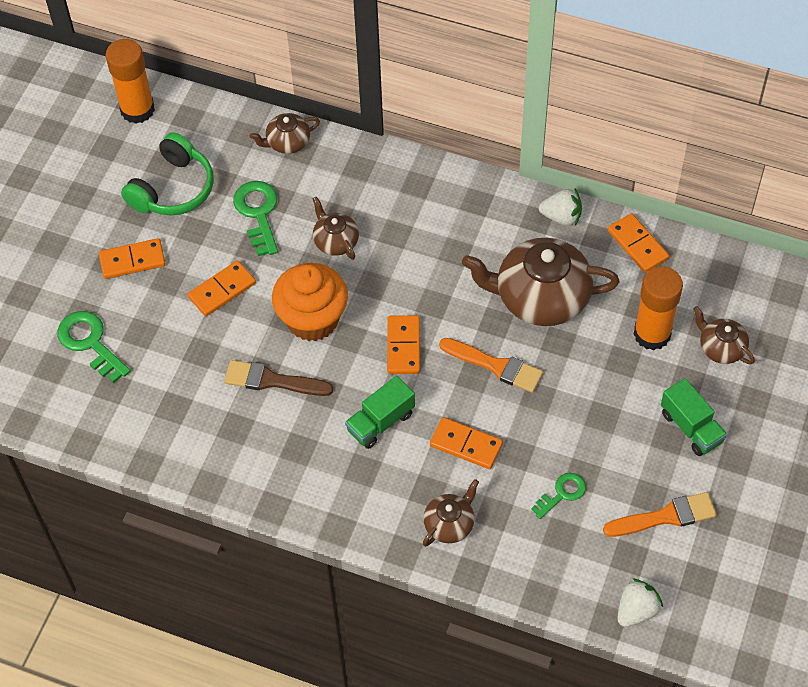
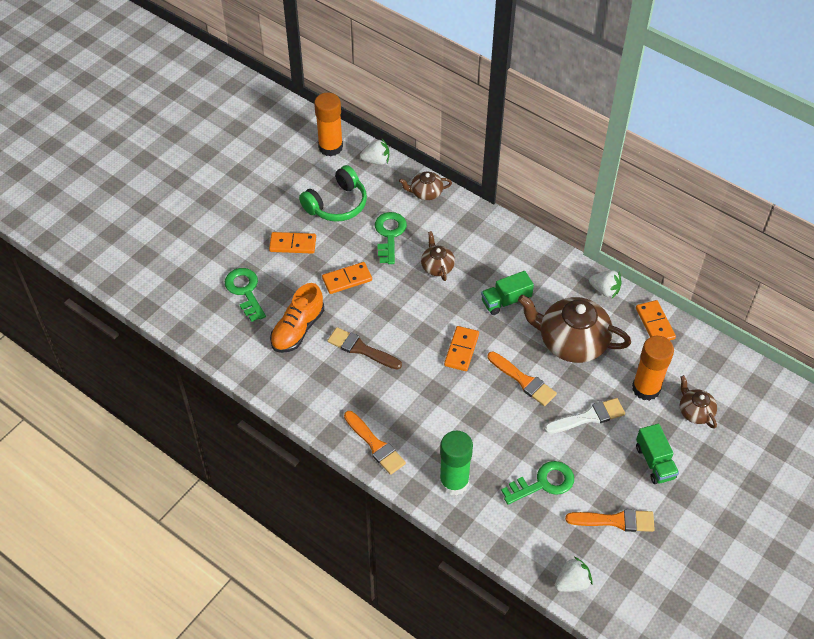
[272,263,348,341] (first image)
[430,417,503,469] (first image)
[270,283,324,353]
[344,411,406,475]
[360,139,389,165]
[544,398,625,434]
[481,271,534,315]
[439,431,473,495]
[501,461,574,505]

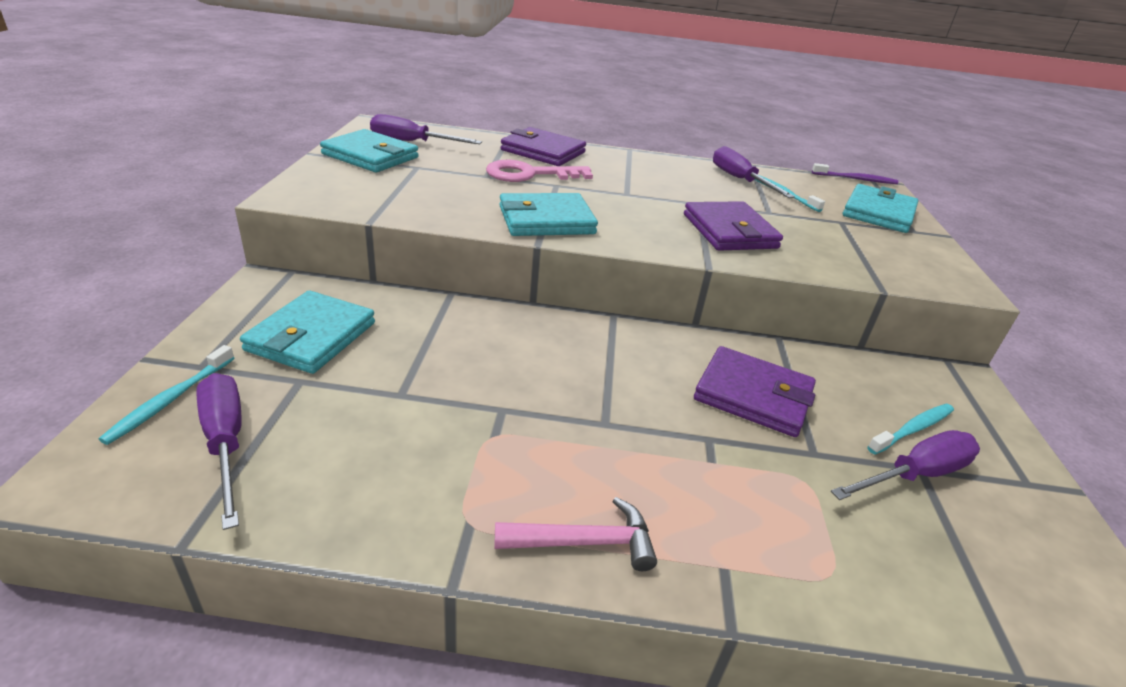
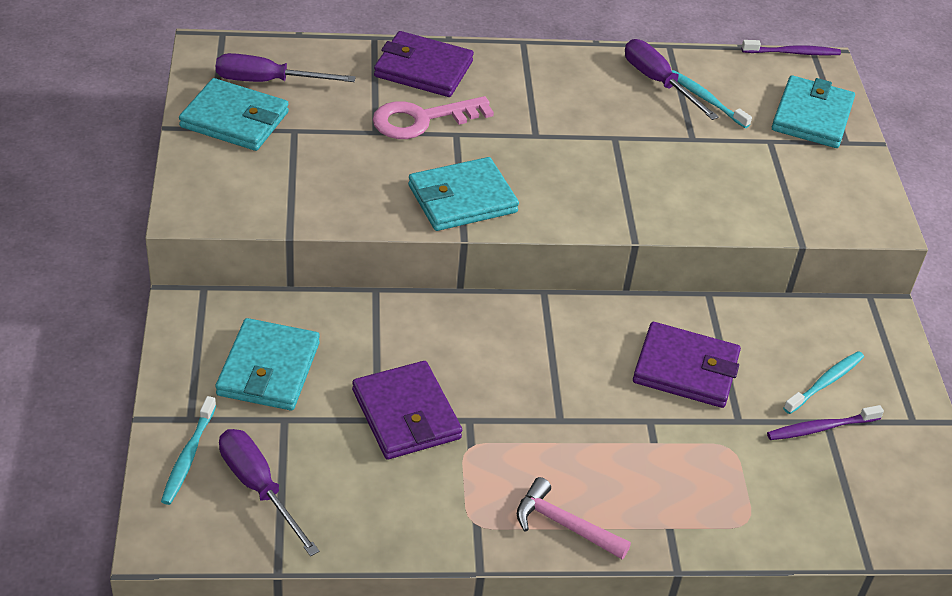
[352,361,462,460]
[767,405,884,440]
[517,477,631,559]

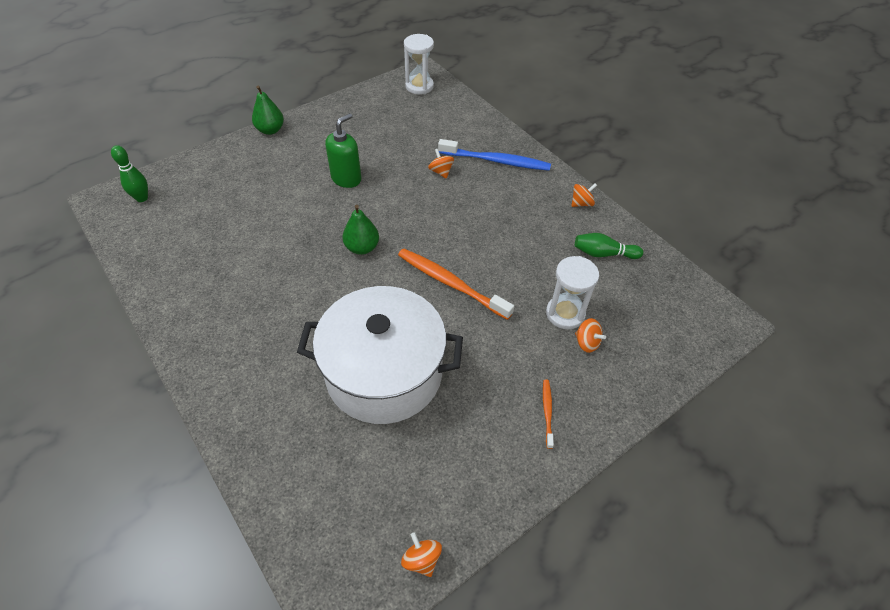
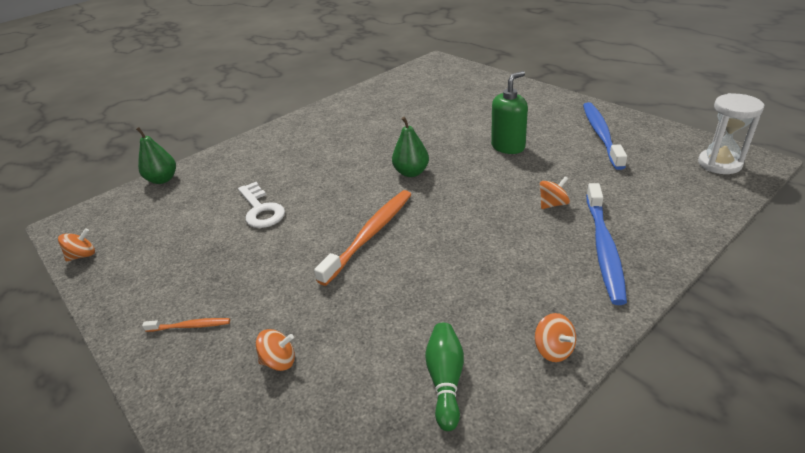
[111,145,148,202] (first image)
[546,256,599,330] (first image)
[583,102,627,170]
[136,127,176,184]
[238,182,285,228]
[491,71,528,154]
[256,329,295,371]

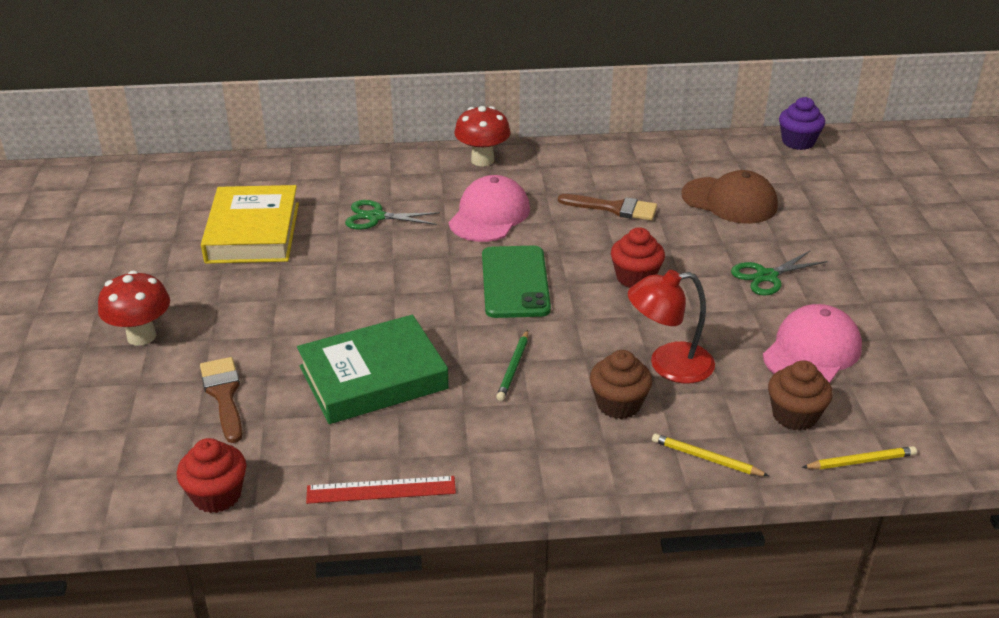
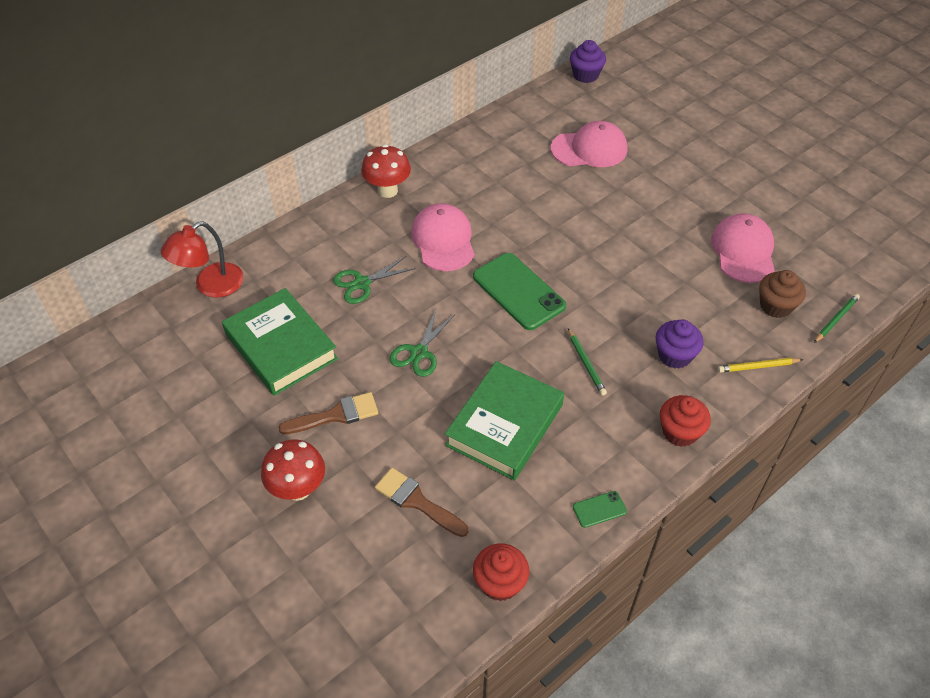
[278,392,378,434]
[660,395,711,447]
[161,221,244,298]
[389,309,454,377]
[573,491,627,528]
[222,288,338,396]
[656,319,704,369]
[551,121,627,167]
[814,294,860,343]

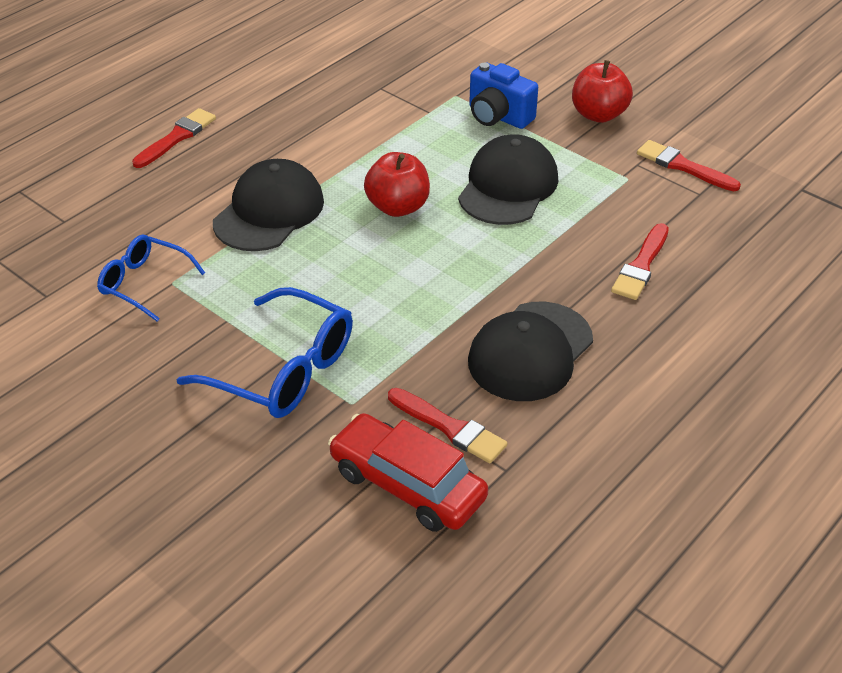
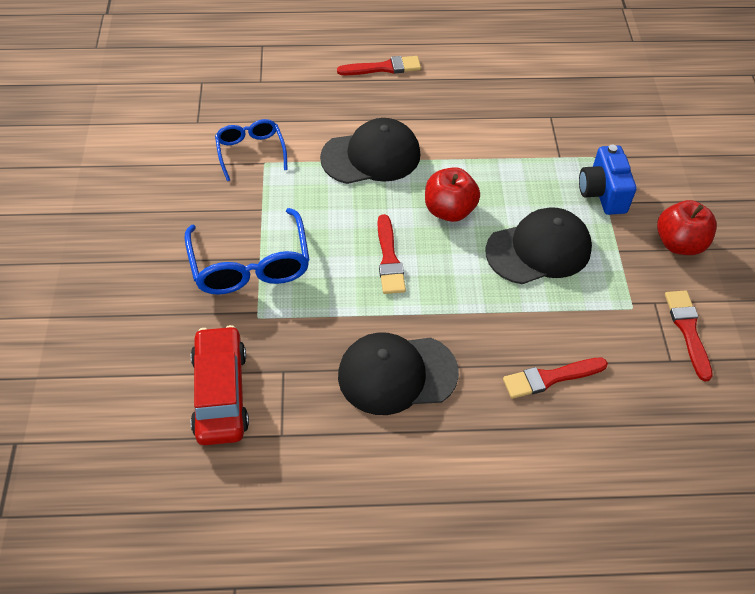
[378,214,406,294]

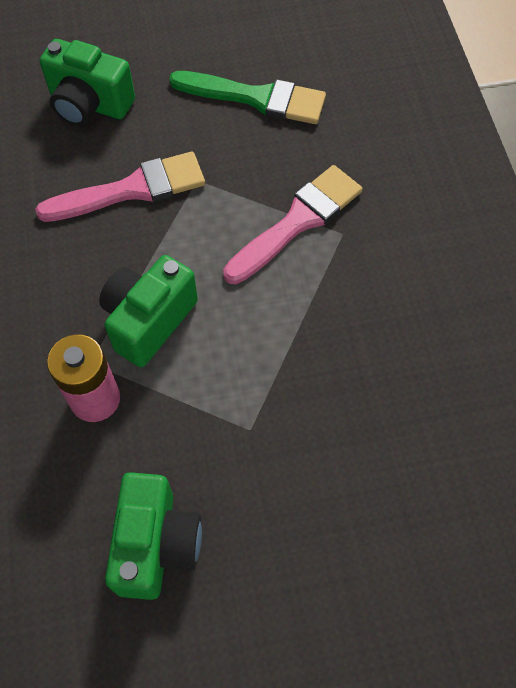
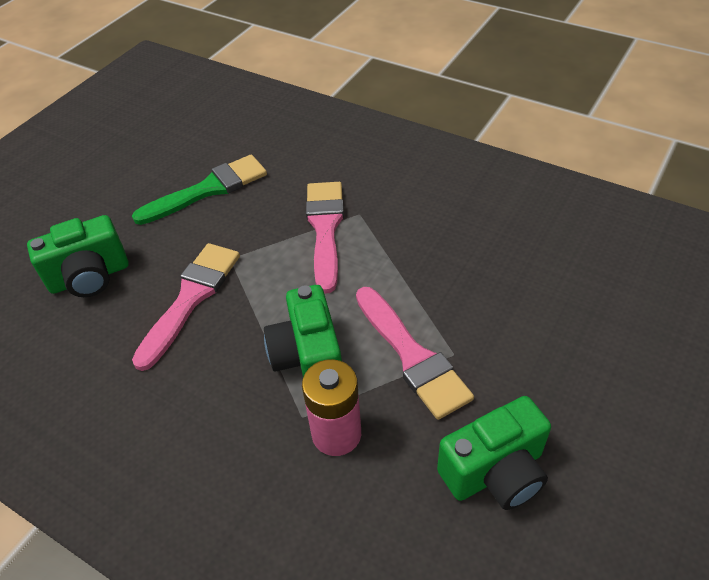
[356,287,474,420]
[437,396,551,510]

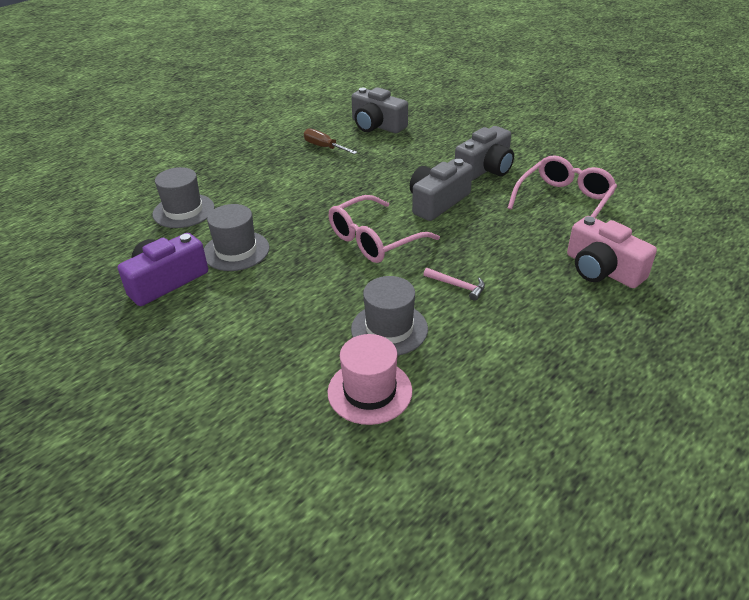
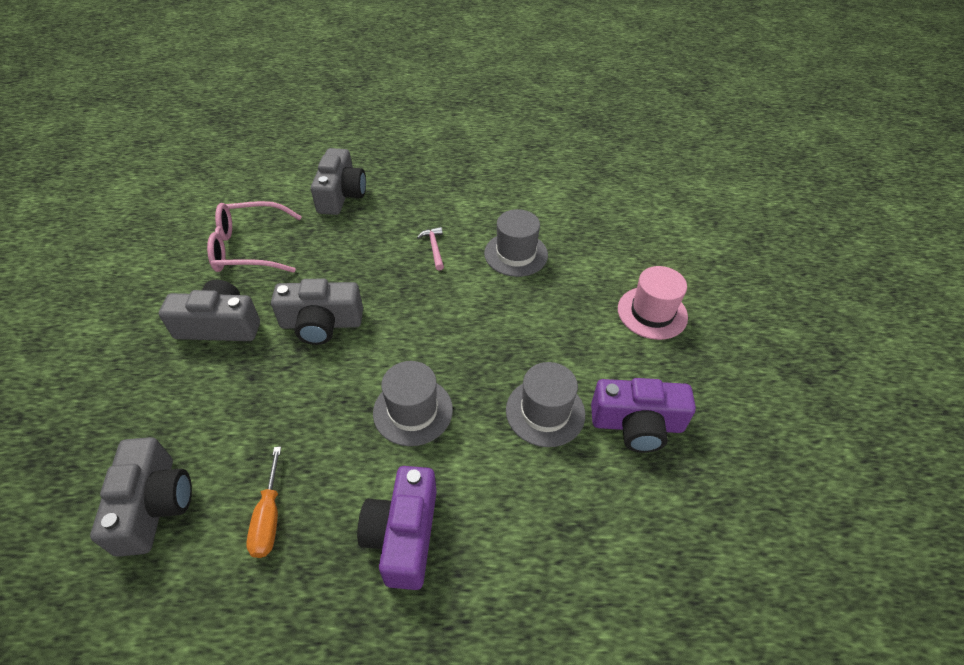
[329,195,440,263] (first image)
[357,466,437,590]
[373,361,453,446]
[618,266,688,340]
[246,447,281,558]
[311,148,366,215]

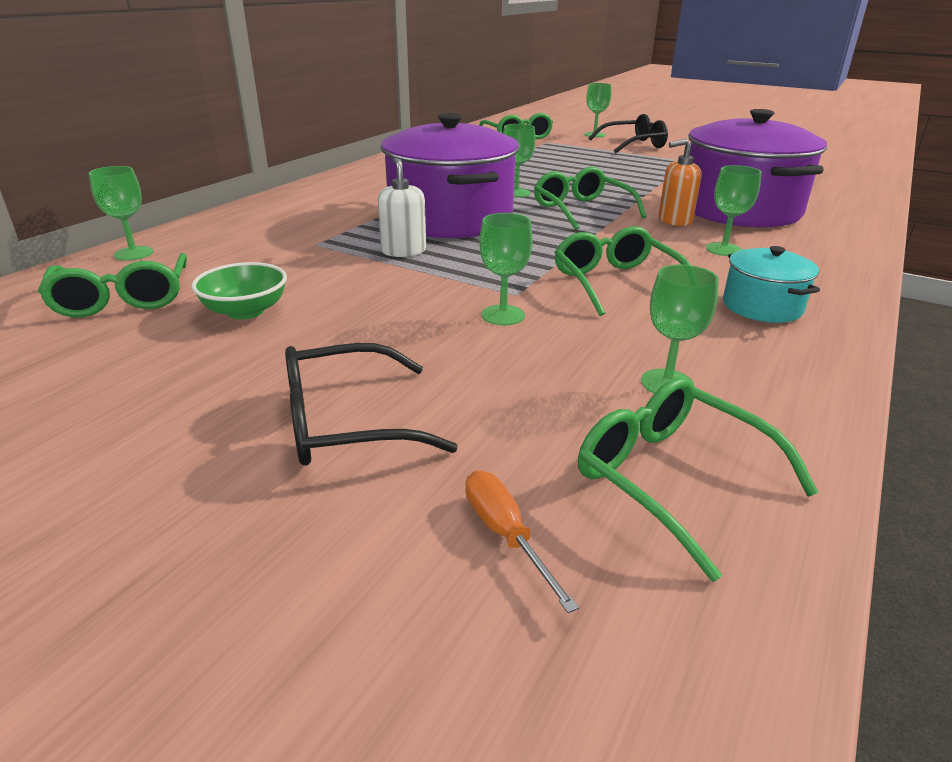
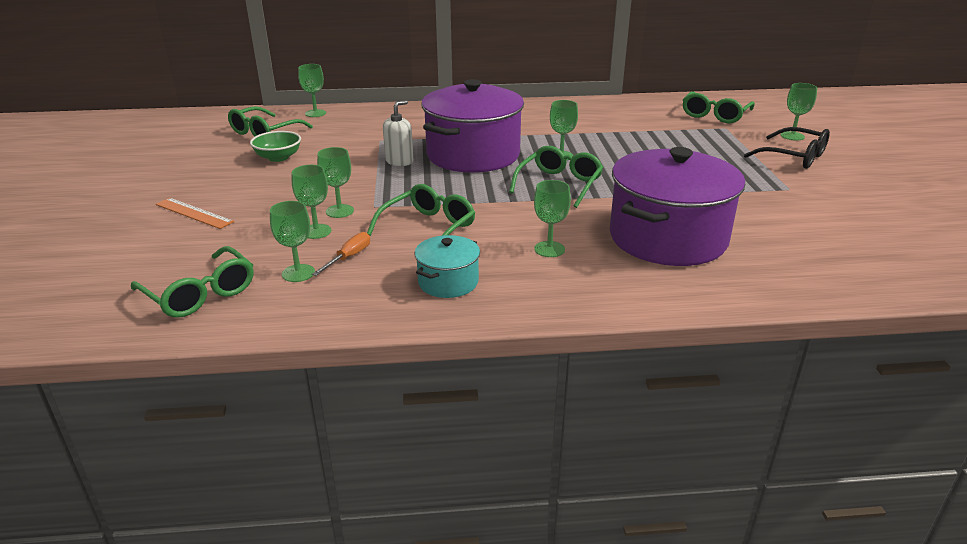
[659,139,702,226] (first image)
[292,165,331,239]
[312,232,370,276]
[156,198,234,229]
[131,246,254,318]

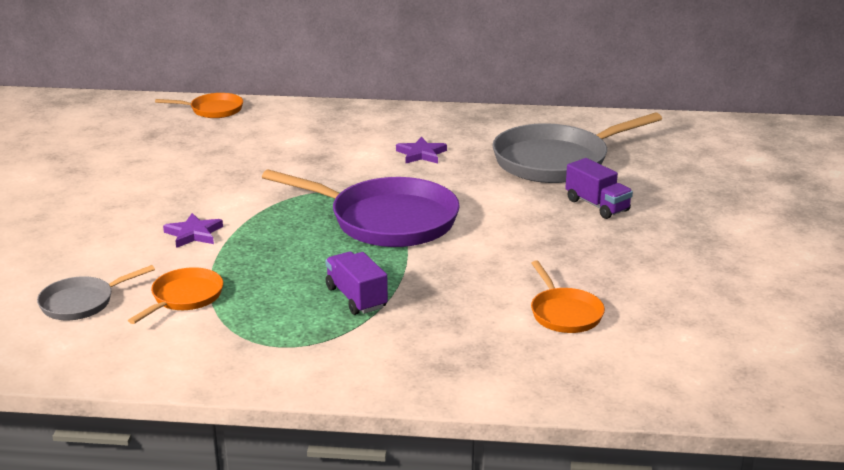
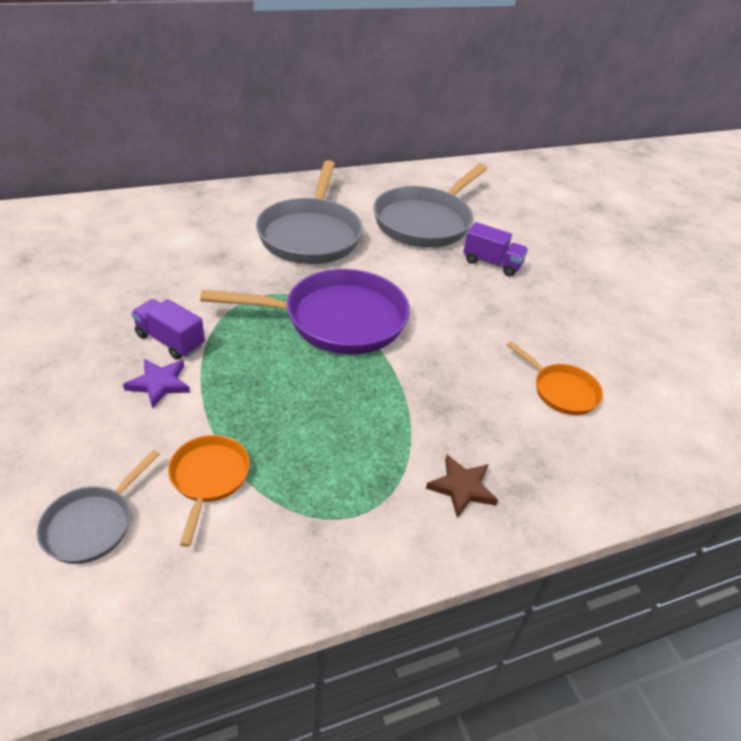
[155,93,243,118] (first image)
[426,455,498,518]
[131,299,205,360]
[256,160,363,264]

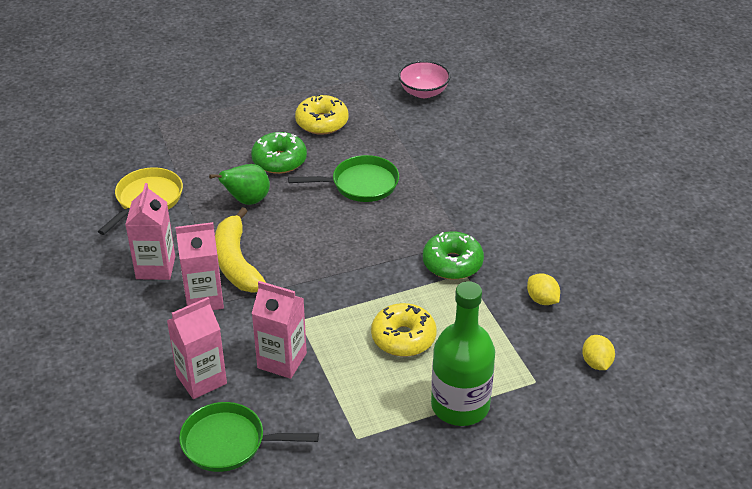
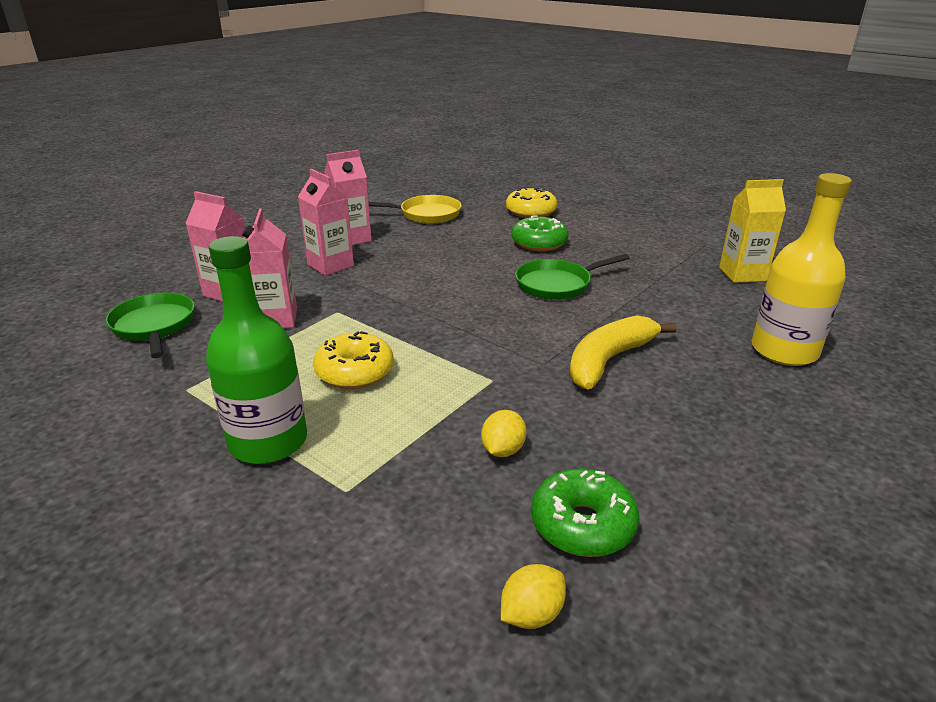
[209,164,270,205] (first image)
[752,173,852,366]
[570,315,677,389]
[506,187,557,218]
[531,468,639,557]
[501,564,566,629]
[719,179,786,283]
[515,254,629,300]

